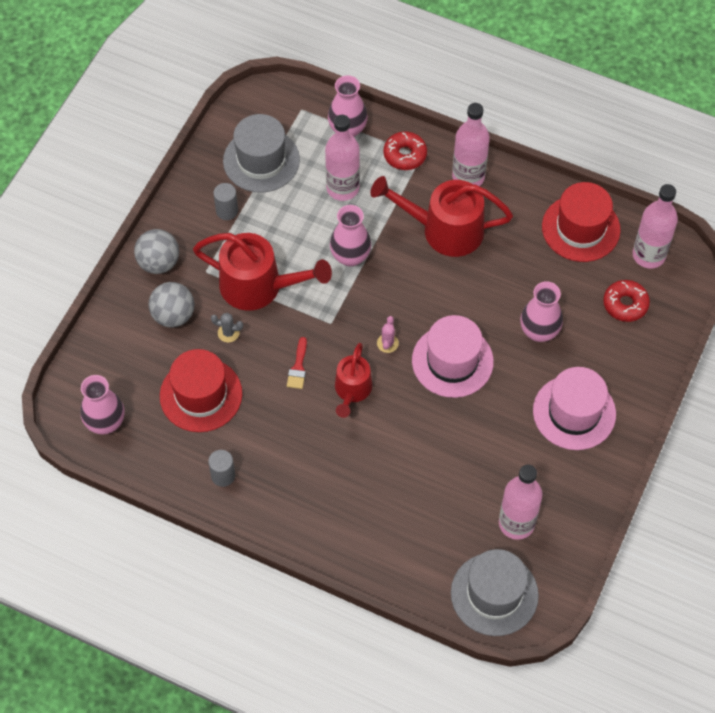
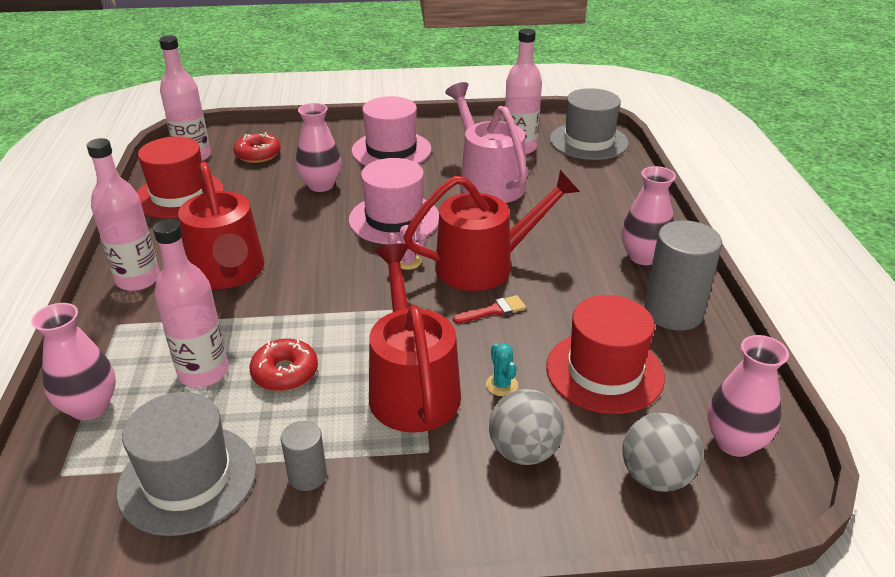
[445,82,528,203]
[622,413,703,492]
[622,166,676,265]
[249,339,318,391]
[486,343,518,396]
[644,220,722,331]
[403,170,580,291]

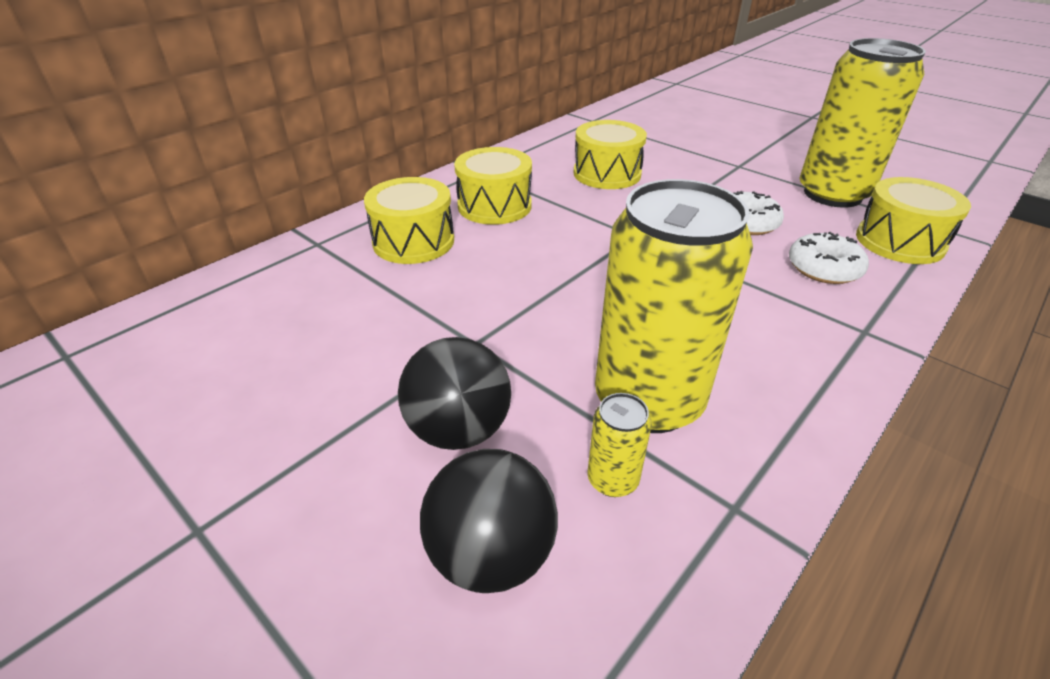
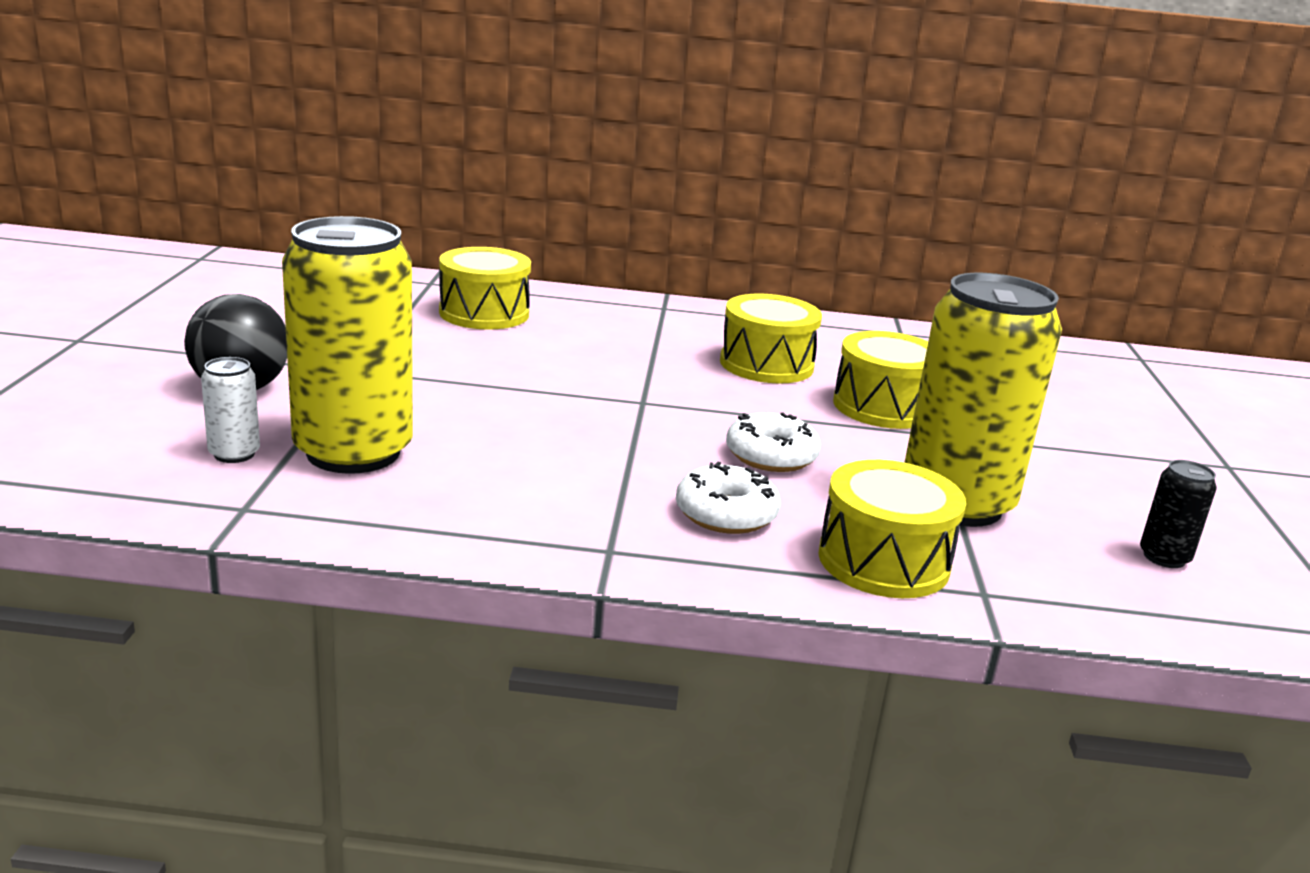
[420,449,558,593] (first image)
[1140,460,1217,568]
[833,331,928,429]
[201,357,260,463]

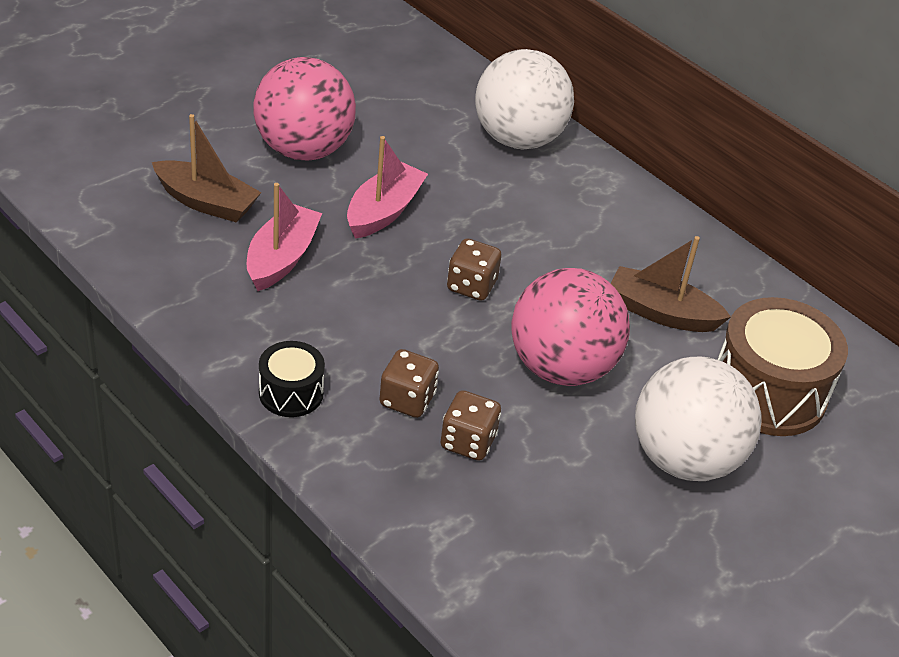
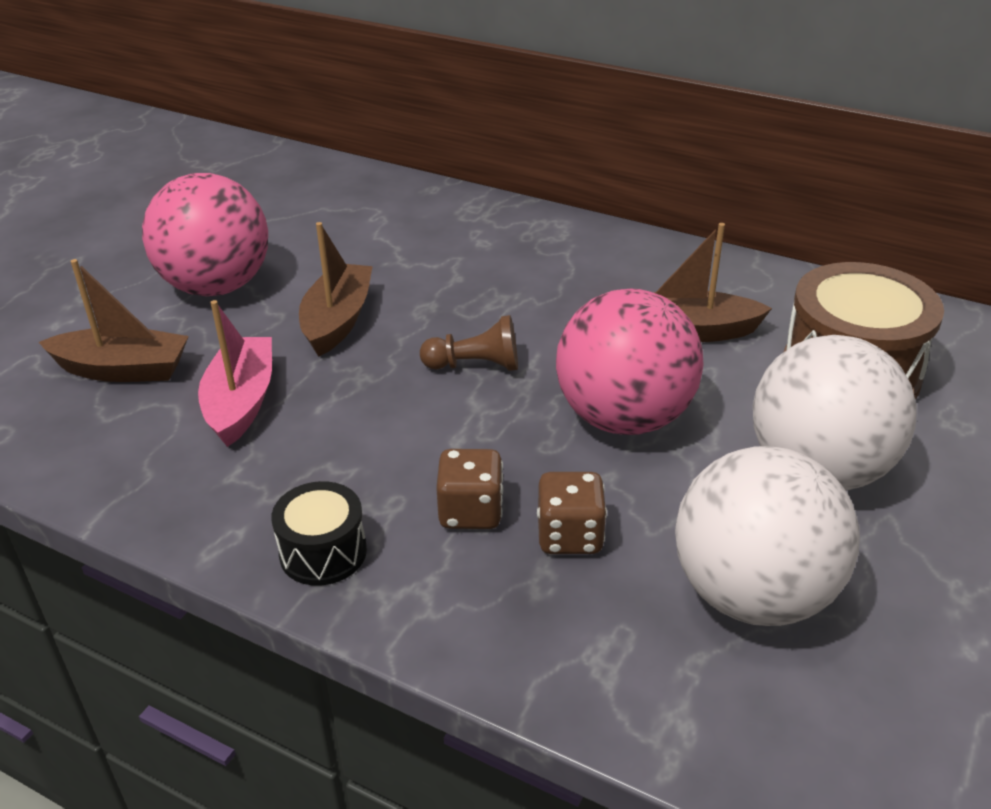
[675,446,860,626]
[420,315,518,371]
[299,222,373,357]

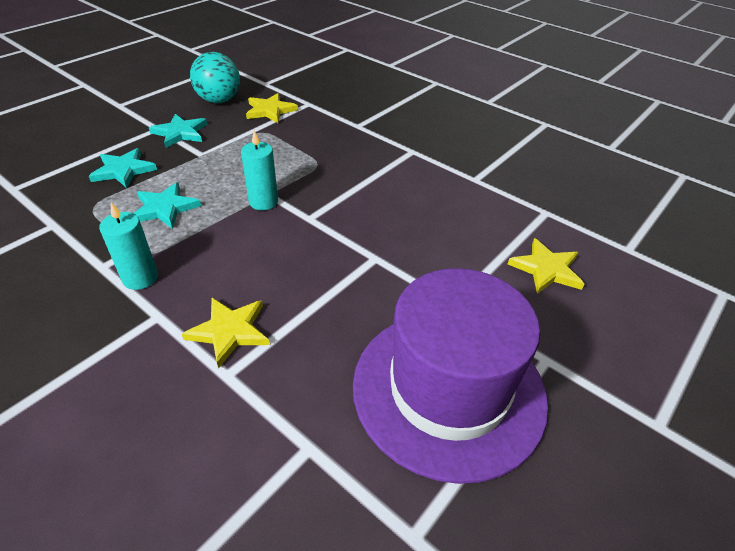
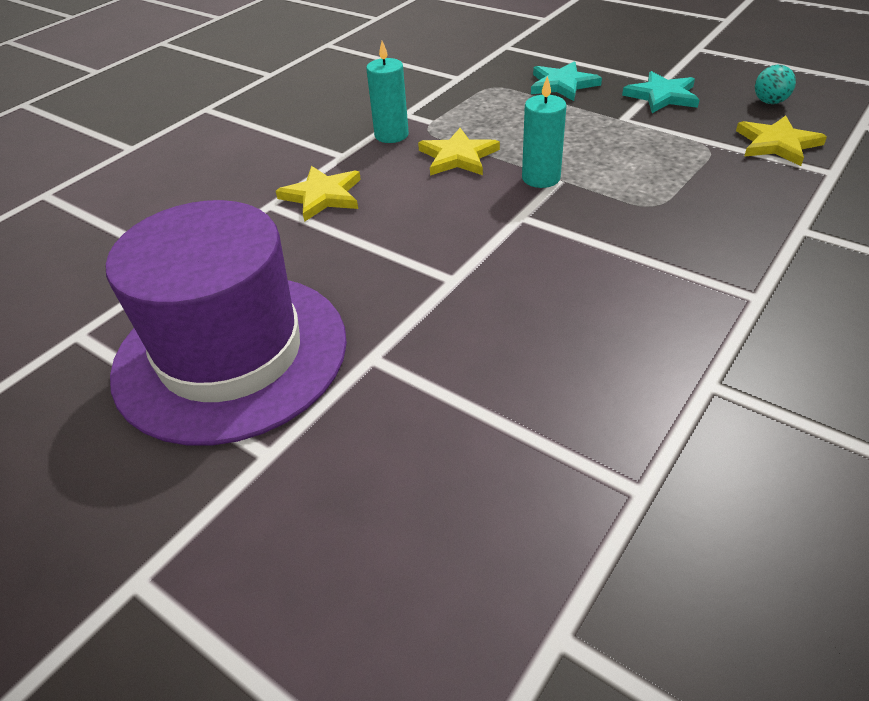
[133,182,201,229] (first image)
[418,128,500,176]
[755,65,796,104]

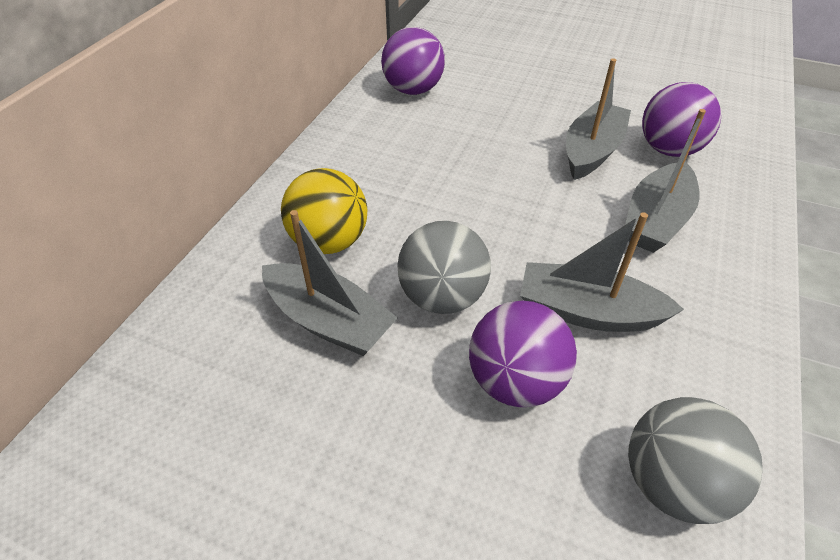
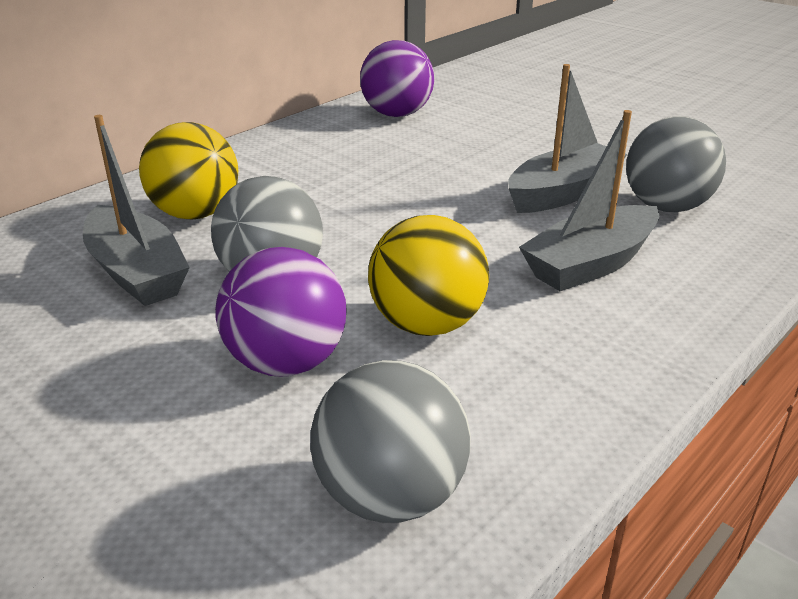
[368,215,489,336]
[626,117,726,212]

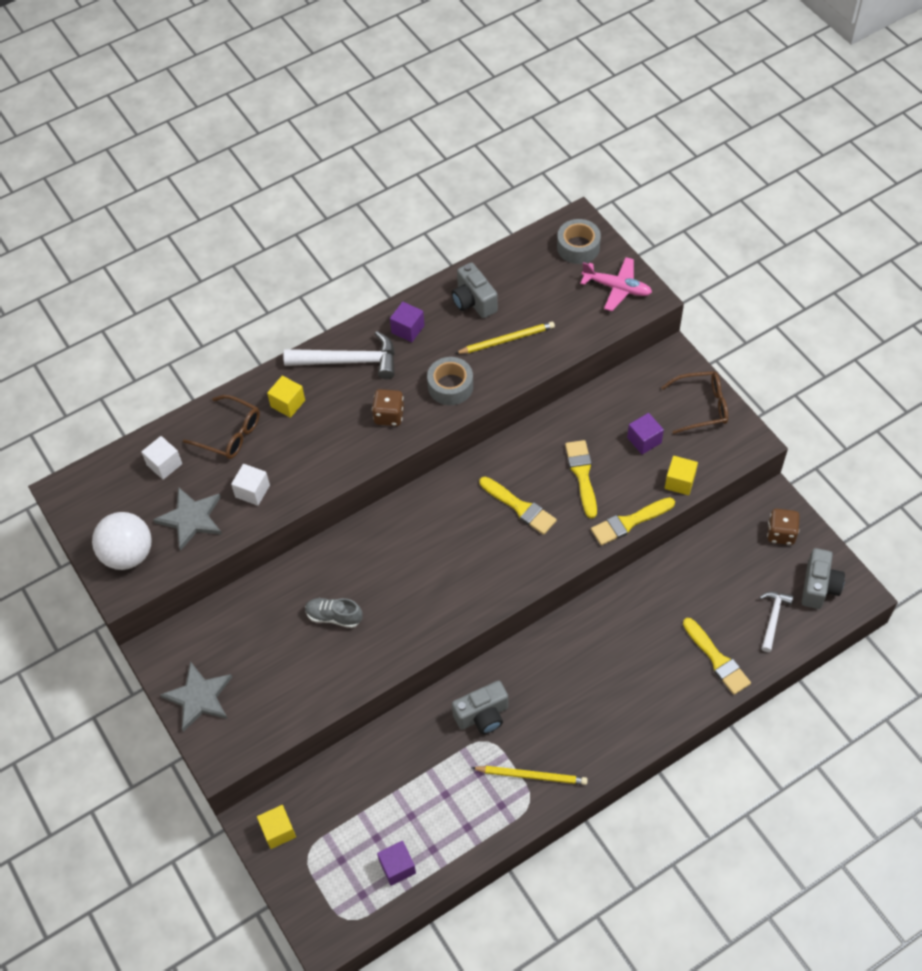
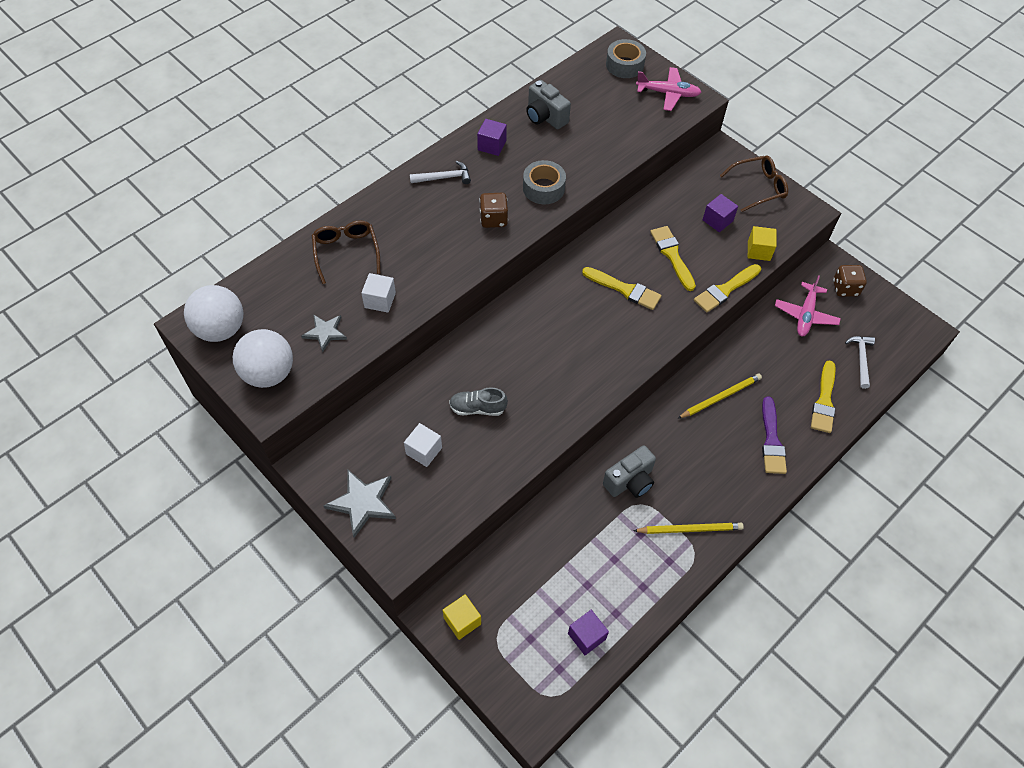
[267,376,305,418] (first image)
[802,548,845,609] (first image)
[184,285,243,342]
[762,396,787,474]
[775,275,841,337]
[404,423,442,467]
[677,373,762,419]
[312,220,381,284]
[811,360,836,433]
[301,314,347,353]
[410,161,471,184]

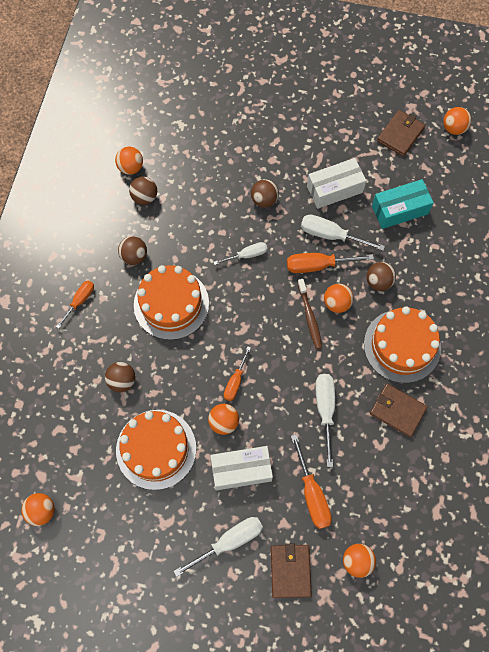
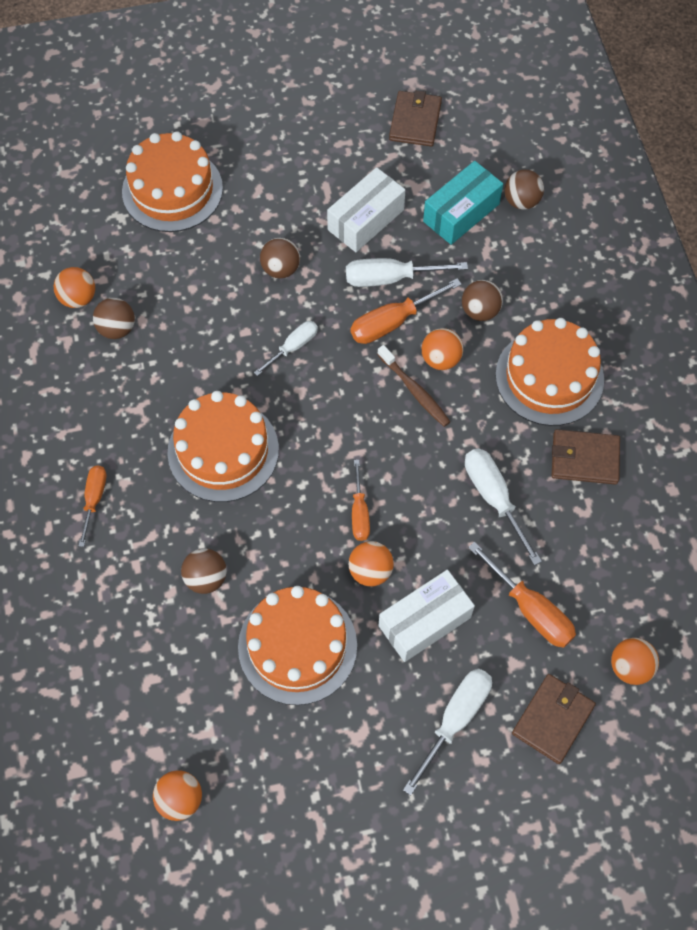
[443,107,471,135] (first image)
[122,131,223,232]
[504,169,544,210]
[512,674,596,764]

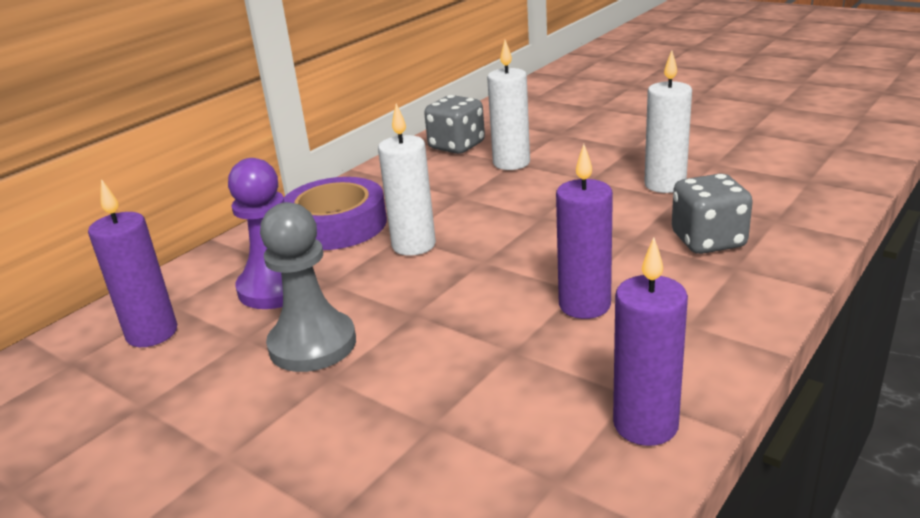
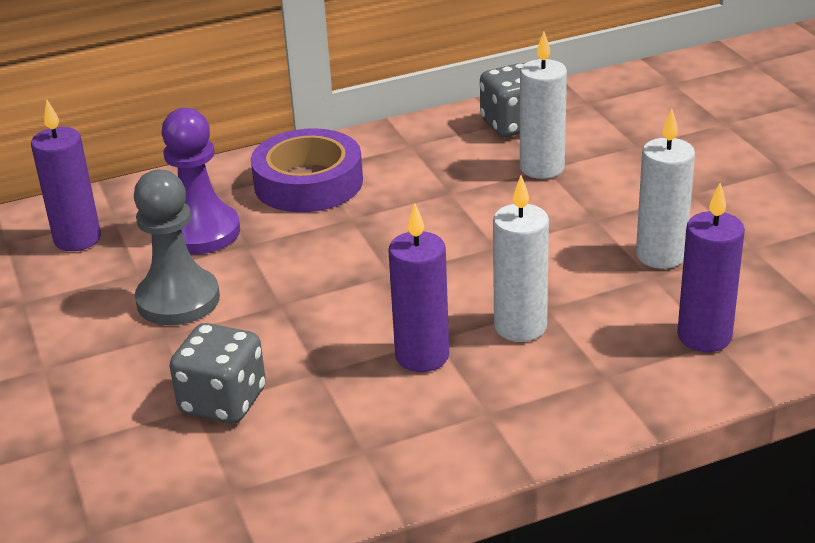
[493,175,549,342]
[677,183,745,352]
[170,323,266,424]

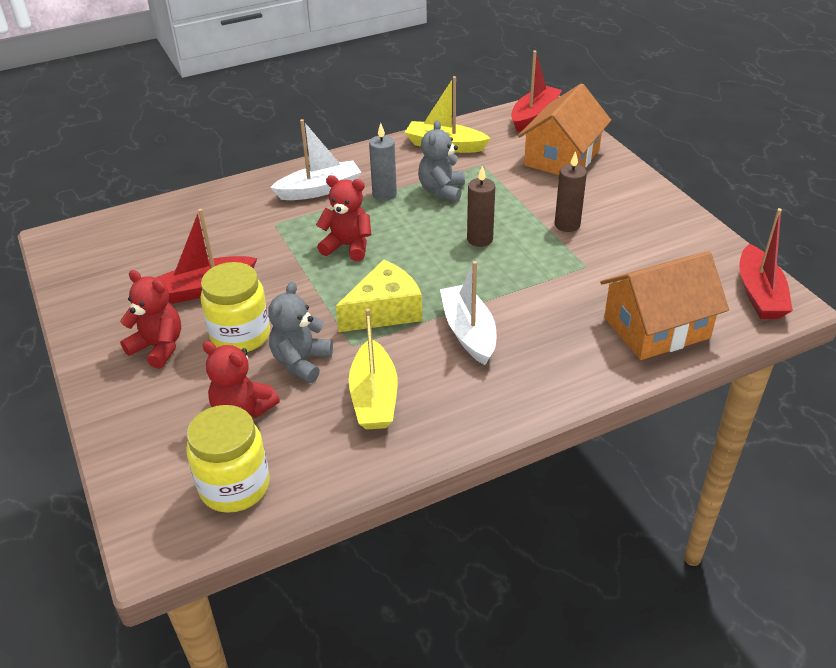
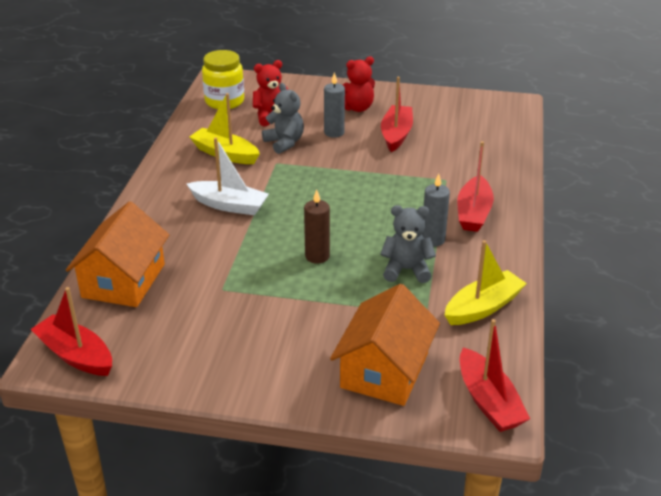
[316,175,371,261] (first image)
[336,259,422,332] (first image)
[555,151,587,232] (first image)
[324,72,345,138]
[457,141,494,232]
[380,205,436,283]
[330,284,440,406]

